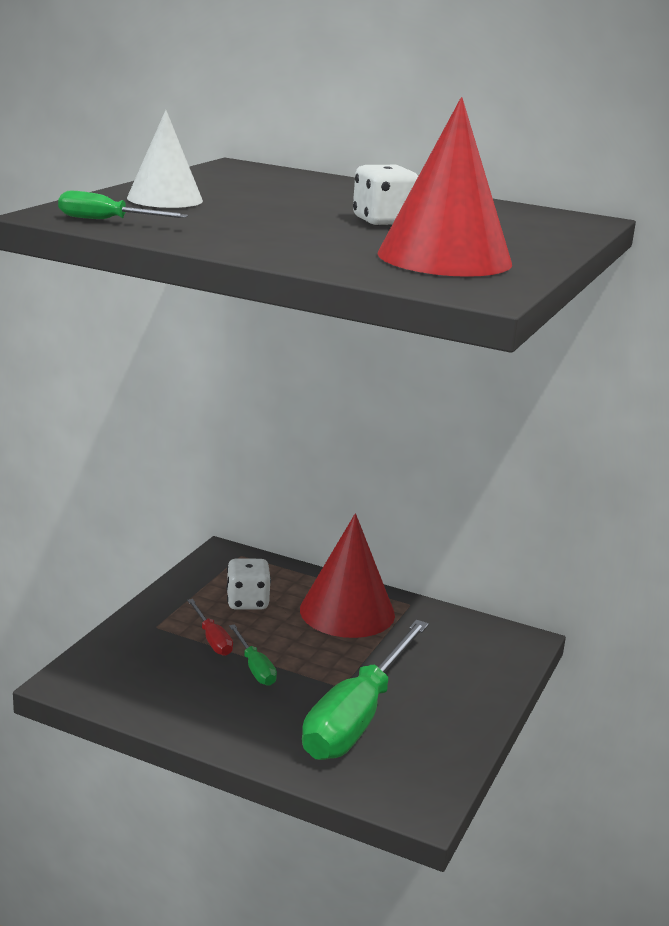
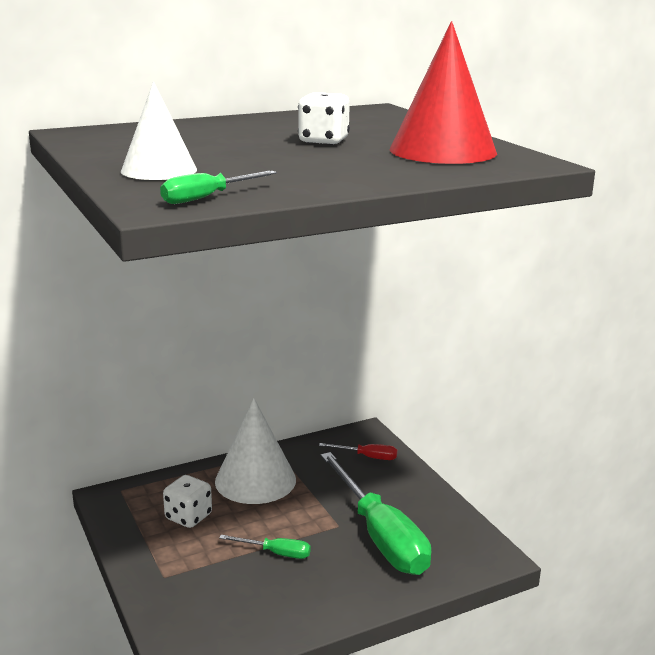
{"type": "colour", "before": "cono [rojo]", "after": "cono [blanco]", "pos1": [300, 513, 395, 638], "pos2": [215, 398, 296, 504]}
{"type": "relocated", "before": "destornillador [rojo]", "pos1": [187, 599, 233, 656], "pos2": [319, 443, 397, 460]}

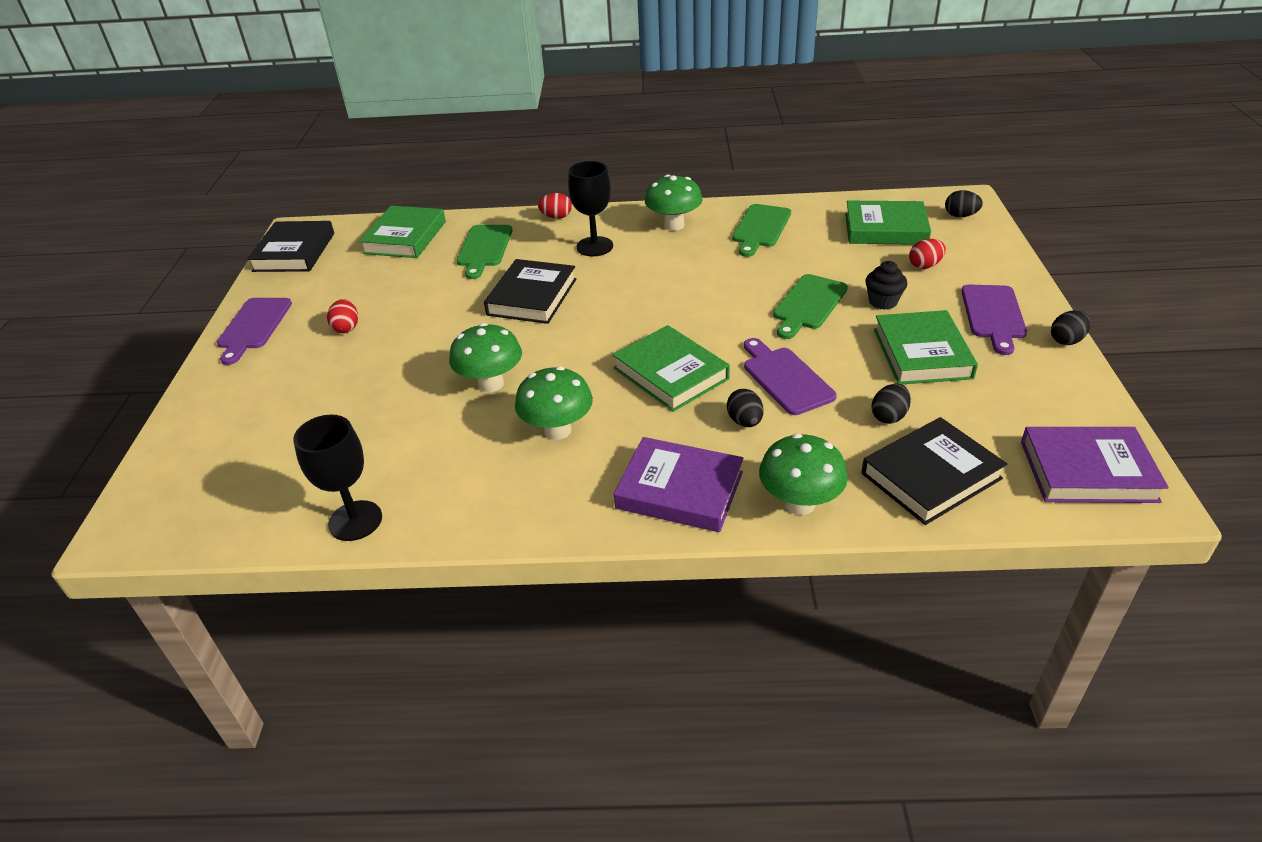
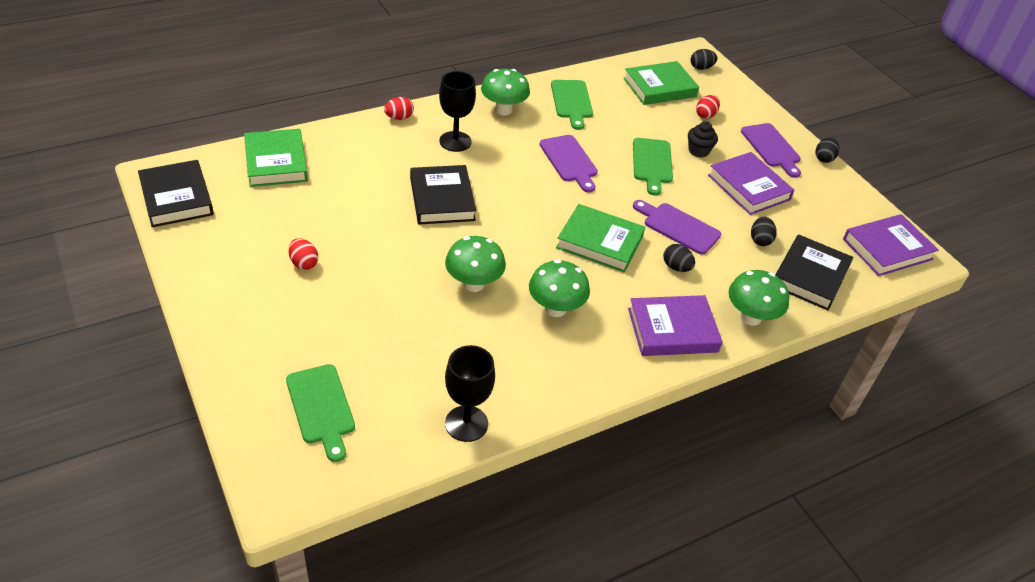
{"type": "relocated", "before": "tabla de cortar [verde]", "pos1": [457, 225, 512, 279], "pos2": [286, 364, 355, 462]}
{"type": "relocated", "before": "tabla de cortar [morado]", "pos1": [217, 298, 292, 365], "pos2": [540, 135, 598, 193]}
{"type": "colour", "before": "libro [verde]", "after": "libro [morado]", "pos1": [874, 310, 978, 385], "pos2": [708, 152, 794, 215]}

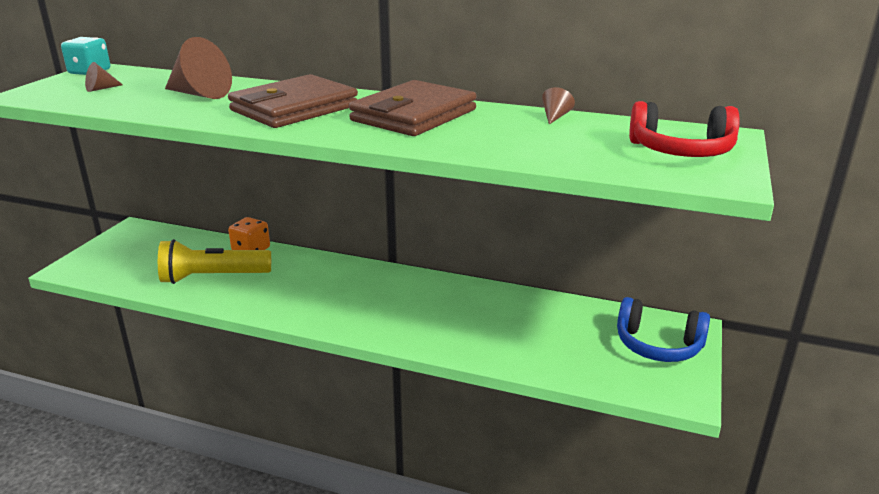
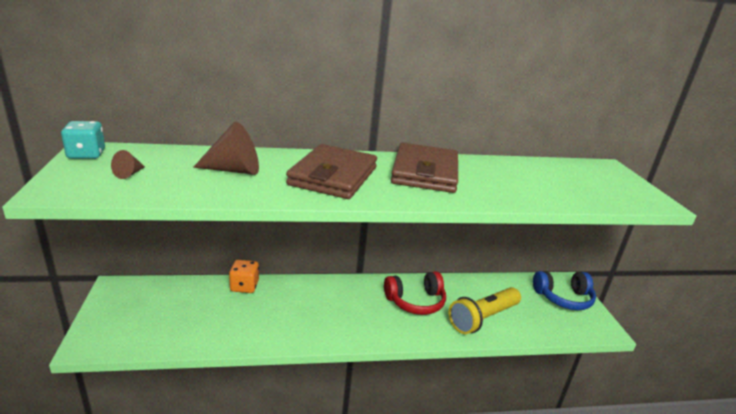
{"type": "relocated", "before": "auriculares [rojo]", "pos1": [629, 101, 740, 157], "pos2": [384, 271, 446, 315]}
{"type": "relocated", "before": "lámpara de mano [amarillo]", "pos1": [158, 239, 271, 284], "pos2": [449, 287, 521, 334]}
{"type": "missing", "before": "cono [marrón]", "pos1": [542, 87, 575, 124]}

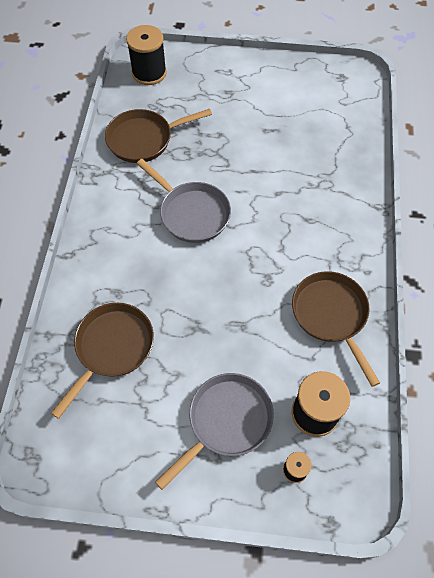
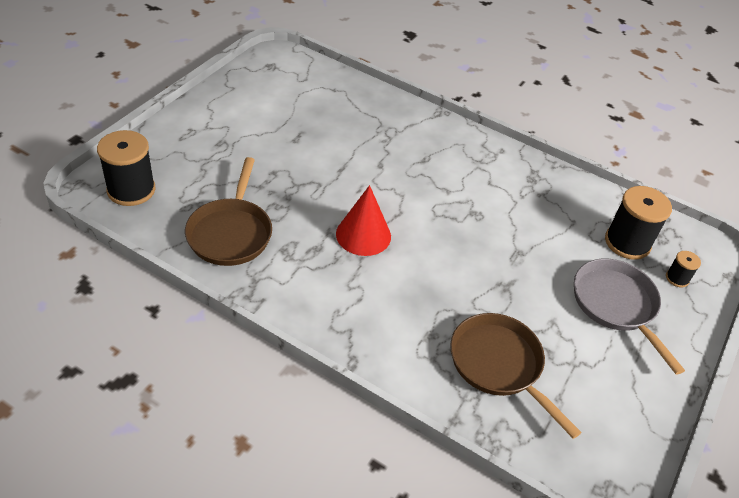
{"type": "exchanged", "before": "sartén [gris]", "after": "cono [rojo]", "pos1": [137, 159, 231, 243], "pos2": [336, 185, 391, 256]}
{"type": "missing", "before": "sartén [marrón]", "pos1": [292, 271, 380, 387]}

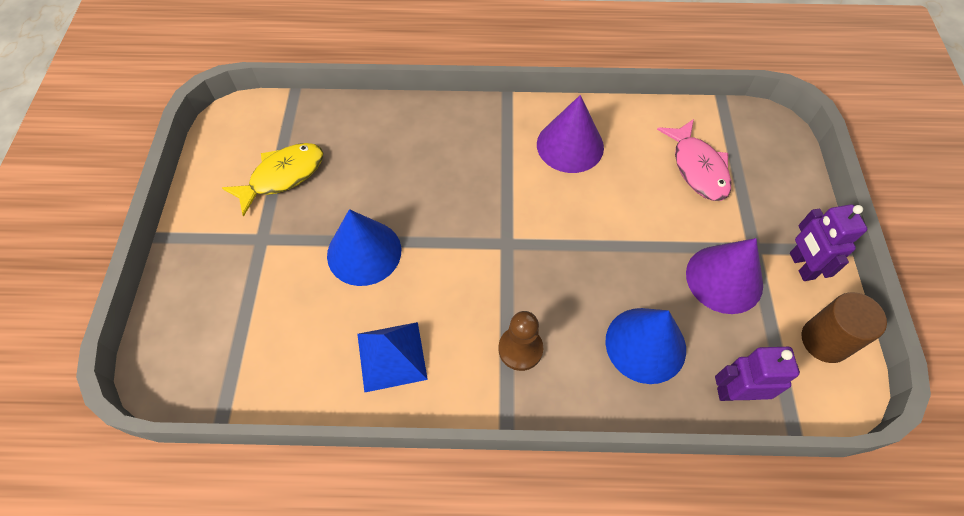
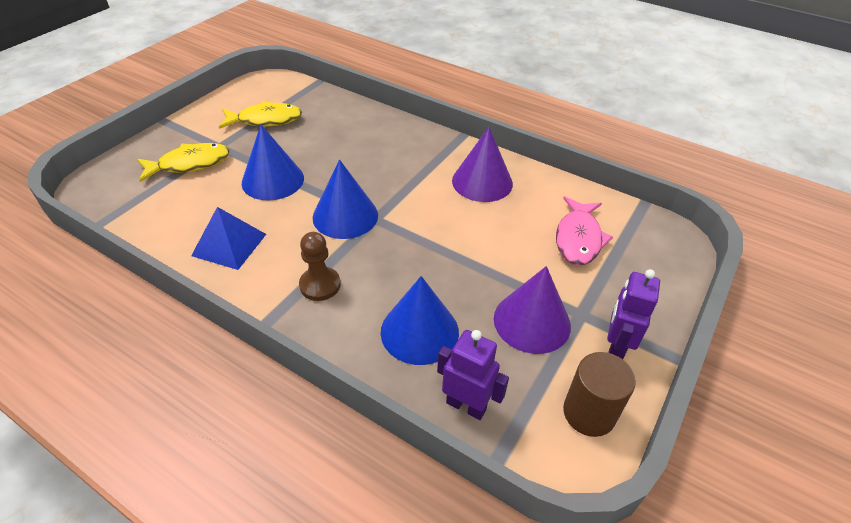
{"type": "appeared", "after": "pez [amarillo]", "pos2": [137, 143, 230, 182]}
{"type": "appeared", "after": "cono [azul]", "pos2": [313, 159, 378, 239]}

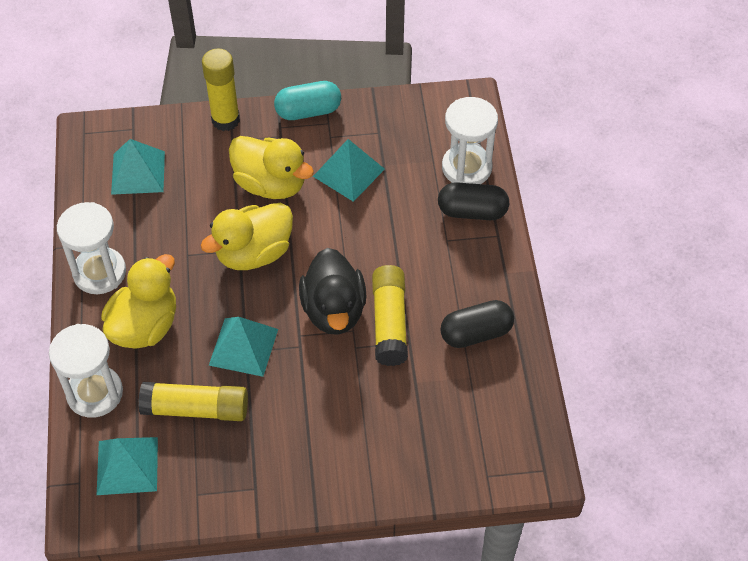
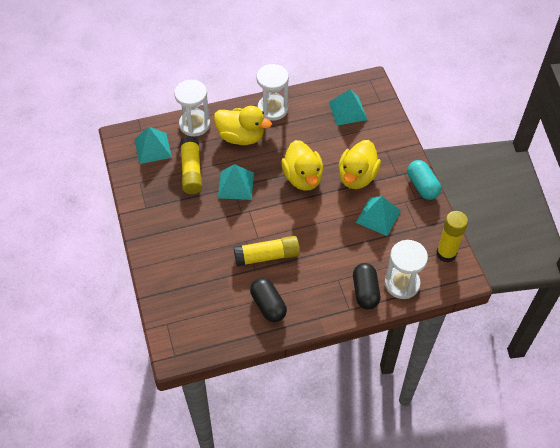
{"type": "spun", "before": "pato [amarillo]", "pos1": [200, 203, 293, 270], "pos2": [281, 140, 323, 191], "turn": -150}
{"type": "relocated", "before": "barra de pegamento [amarillo]", "pos1": [202, 49, 240, 131], "pos2": [436, 211, 468, 263]}
{"type": "missing", "before": "pato [negro]", "pos1": [299, 248, 367, 335]}

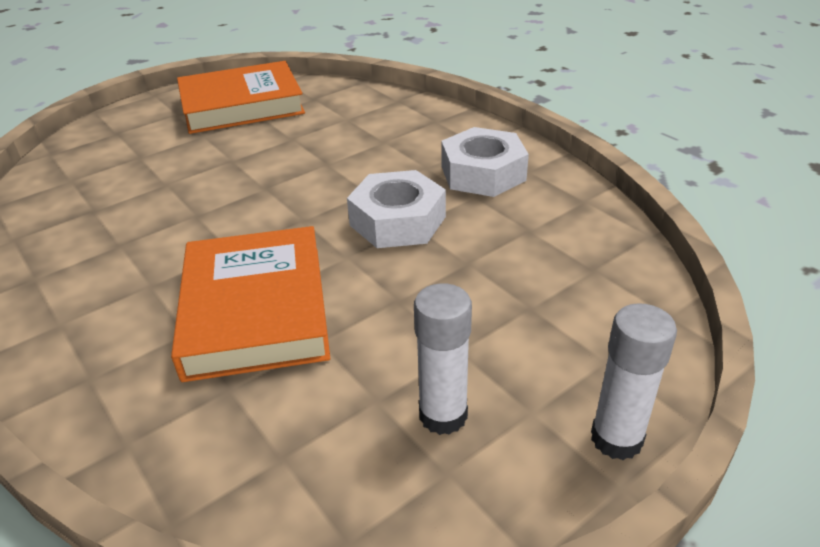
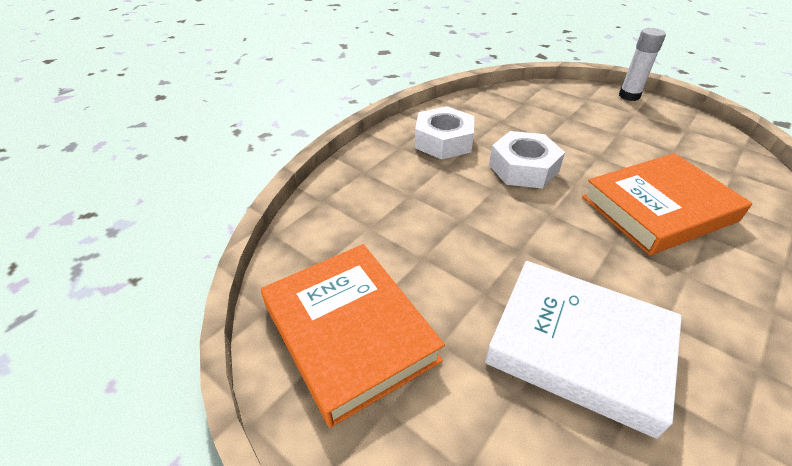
{"type": "appeared", "after": "libro [blanco]", "pos2": [485, 261, 682, 439]}
{"type": "missing", "before": "barra de pegamento [blanco]", "pos1": [414, 283, 472, 435]}

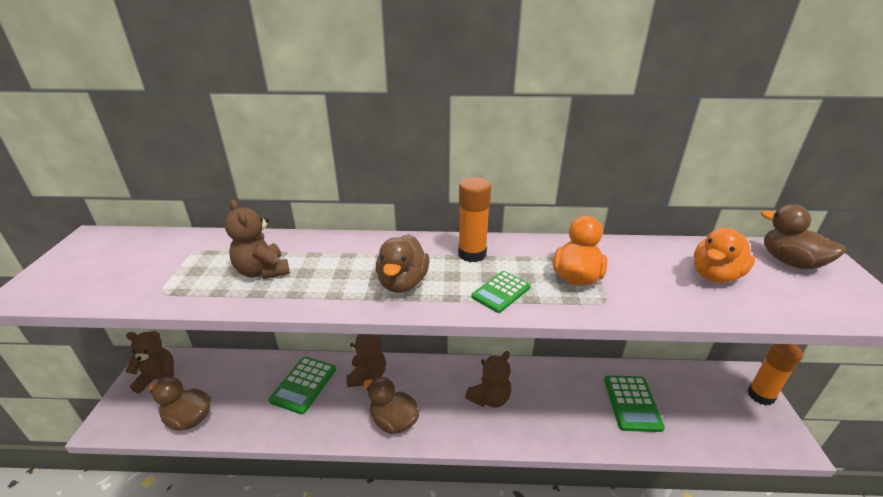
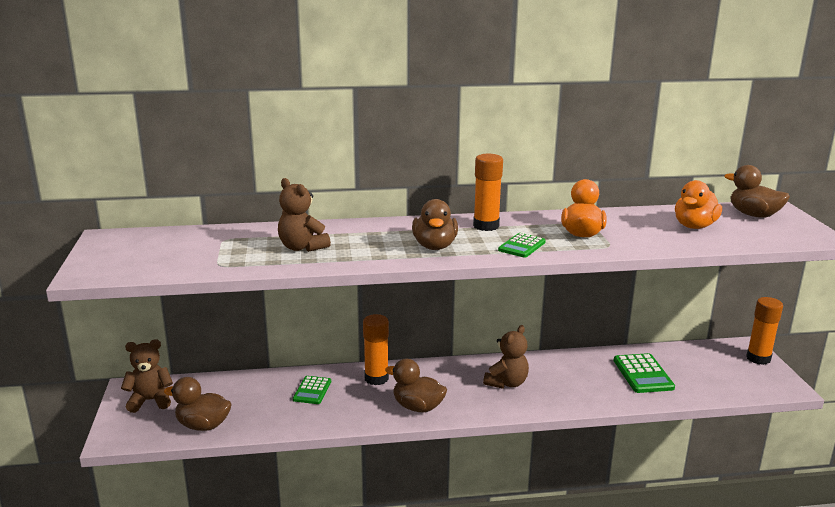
{"type": "size", "before": "calculadora [verde]", "pos1": [269, 356, 336, 414], "pos2": [293, 376, 331, 404], "scale": 0.66}
{"type": "exchanged", "before": "osito [marrón]", "after": "barra de pegamento [naranja]", "pos1": [346, 334, 386, 387], "pos2": [363, 314, 389, 385]}

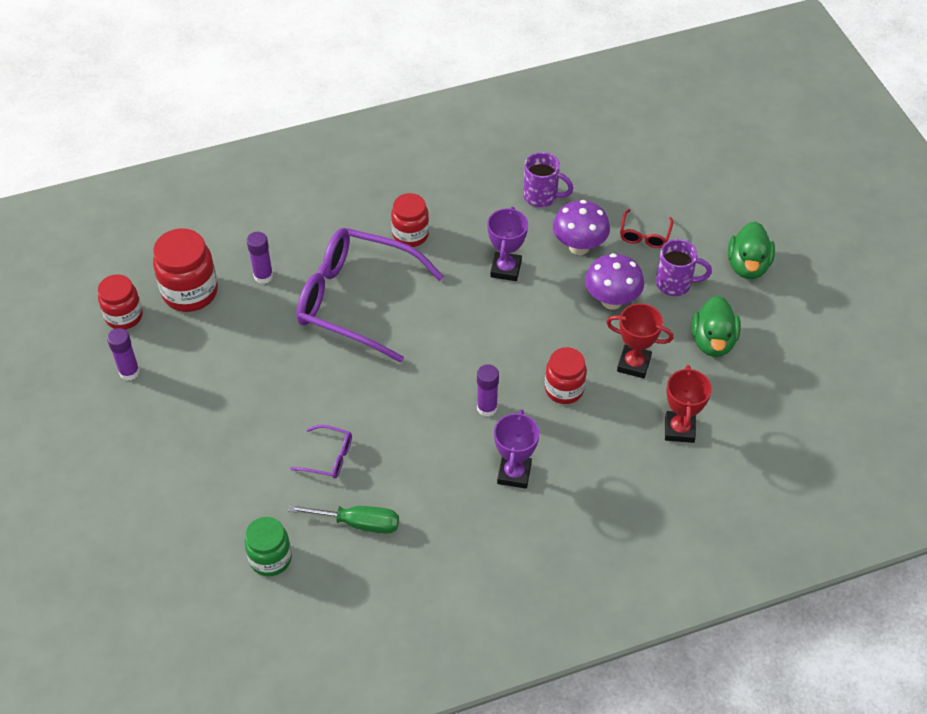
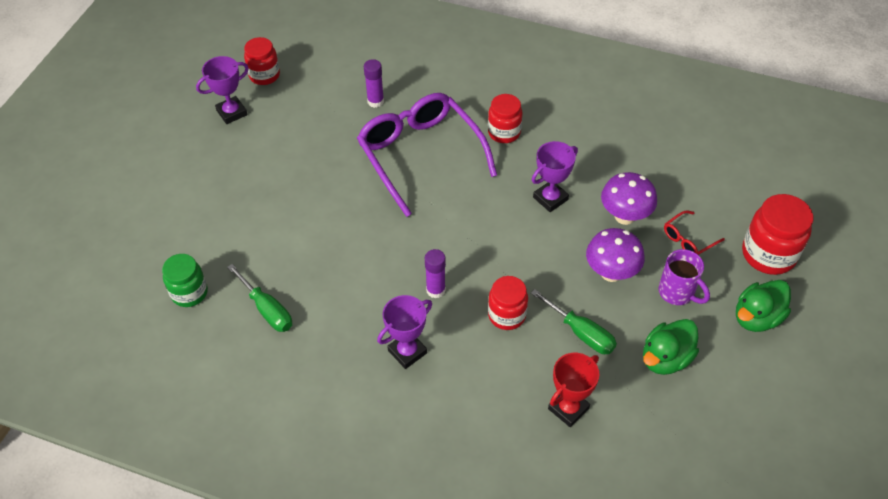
{"type": "exchanged", "before": "barra de pegamento [morado]", "after": "trofeo [morado]", "pos1": [107, 328, 140, 380], "pos2": [196, 56, 249, 124]}
{"type": "exchanged", "before": "trofeo [rojo]", "after": "destornillador [verde]", "pos1": [606, 303, 673, 378], "pos2": [531, 289, 617, 354]}
{"type": "relocated", "before": "tarro [rojo]", "pos1": [153, 228, 218, 312], "pos2": [742, 194, 813, 275]}
{"type": "missing", "before": "gafas [morado]", "pos1": [290, 425, 352, 478]}
{"type": "missing", "before": "taza [morado]", "pos1": [523, 152, 573, 207]}

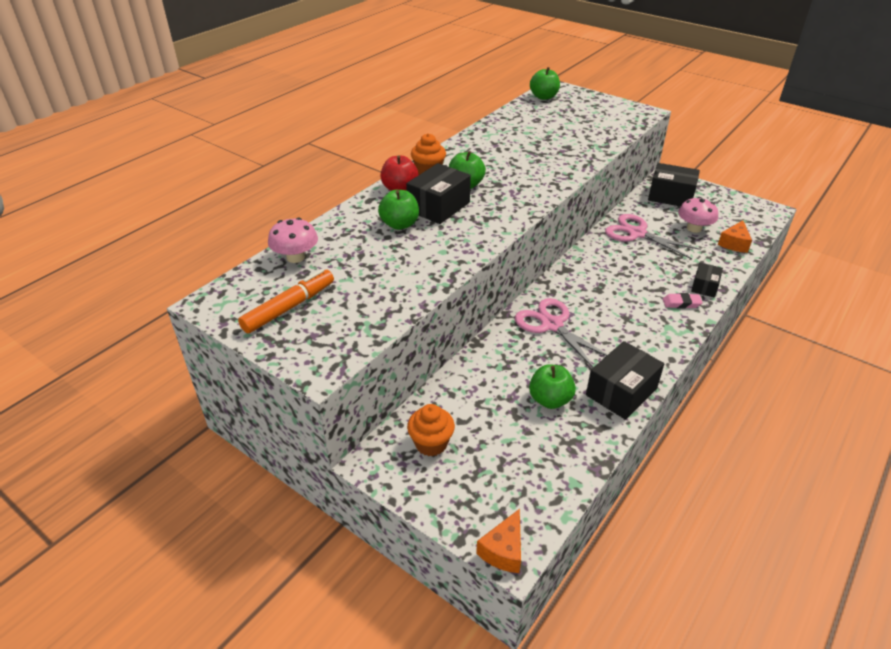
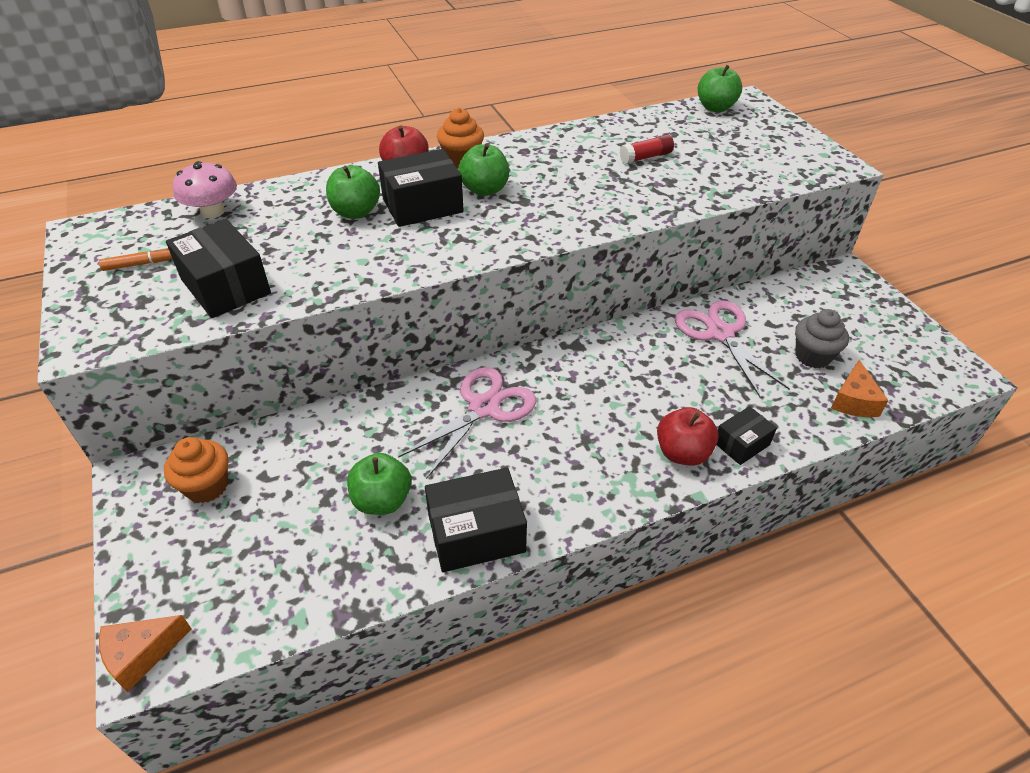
{"type": "size", "before": "rotulador [naranja]", "pos1": [238, 269, 334, 333], "pos2": [99, 247, 172, 271], "scale": 0.54}
{"type": "relocated", "before": "caja [negro]", "pos1": [648, 163, 700, 207], "pos2": [166, 219, 271, 318]}
{"type": "spun", "before": "tijeras [rosa]", "pos1": [515, 298, 608, 368], "pos2": [398, 367, 536, 479], "turn": 45}
{"type": "appeared", "after": "barra de pegamento [rojo]", "pos2": [620, 134, 674, 164]}
{"type": "exchanged", "before": "goma de borrar [rosa]", "after": "manzana [rojo]", "pos1": [663, 293, 703, 308], "pos2": [657, 407, 719, 466]}
{"type": "exchanged", "before": "seta [rosa]", "after": "magdalena [gris]", "pos1": [678, 197, 718, 233], "pos2": [795, 309, 849, 368]}
{"type": "spun", "before": "queso [naranja]", "pos1": [718, 220, 752, 253], "pos2": [831, 360, 889, 417], "turn": -45}

